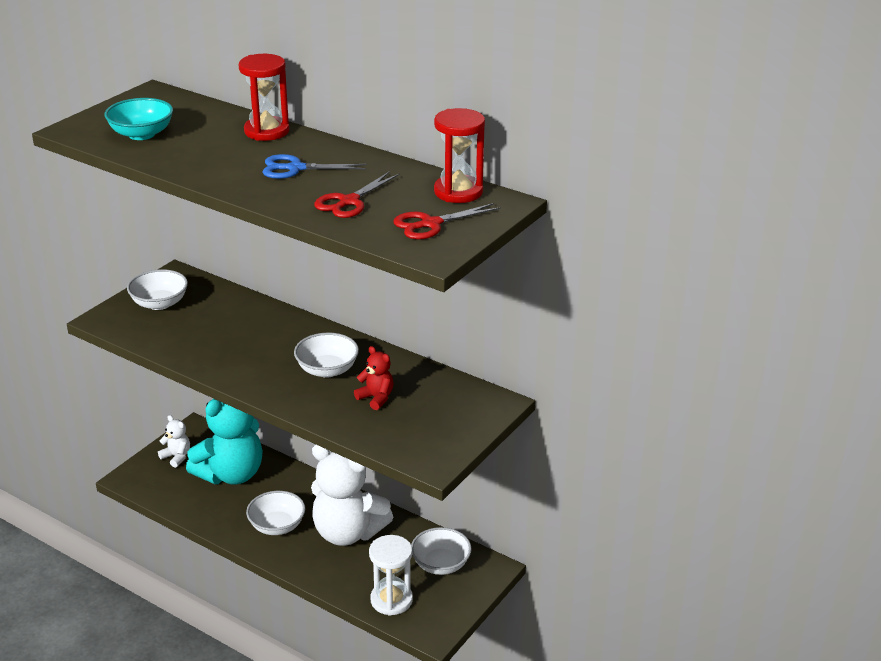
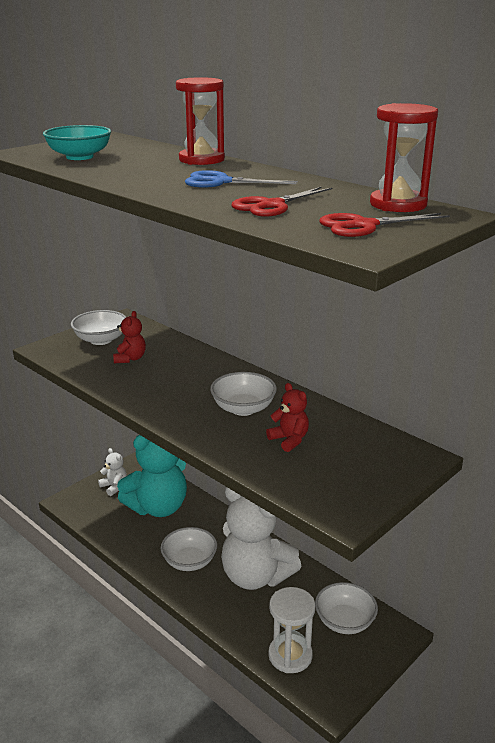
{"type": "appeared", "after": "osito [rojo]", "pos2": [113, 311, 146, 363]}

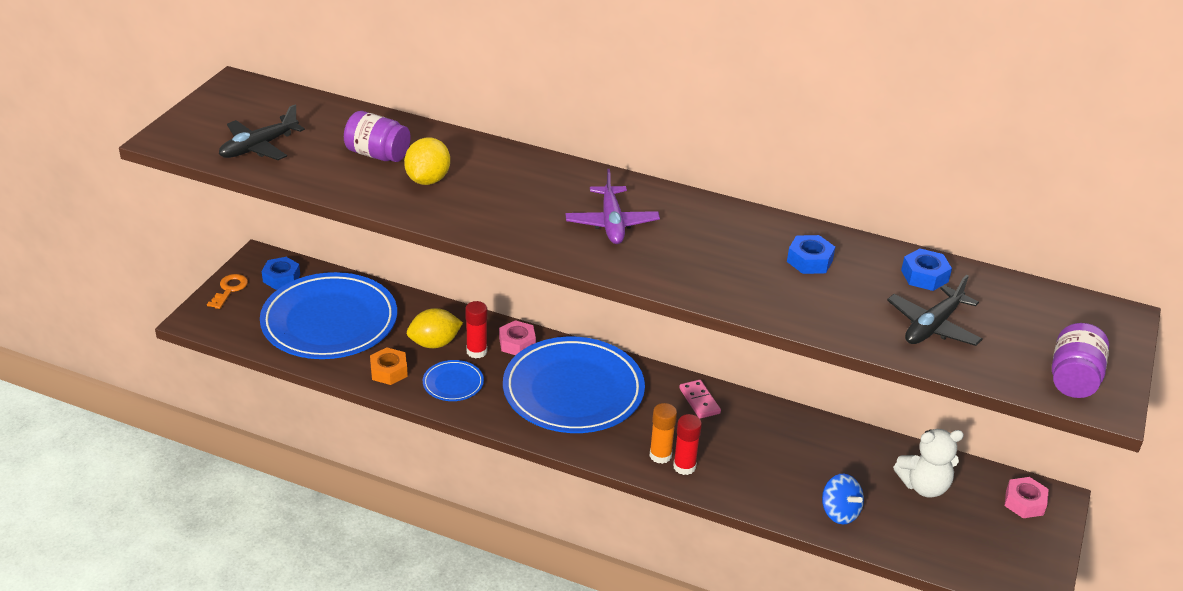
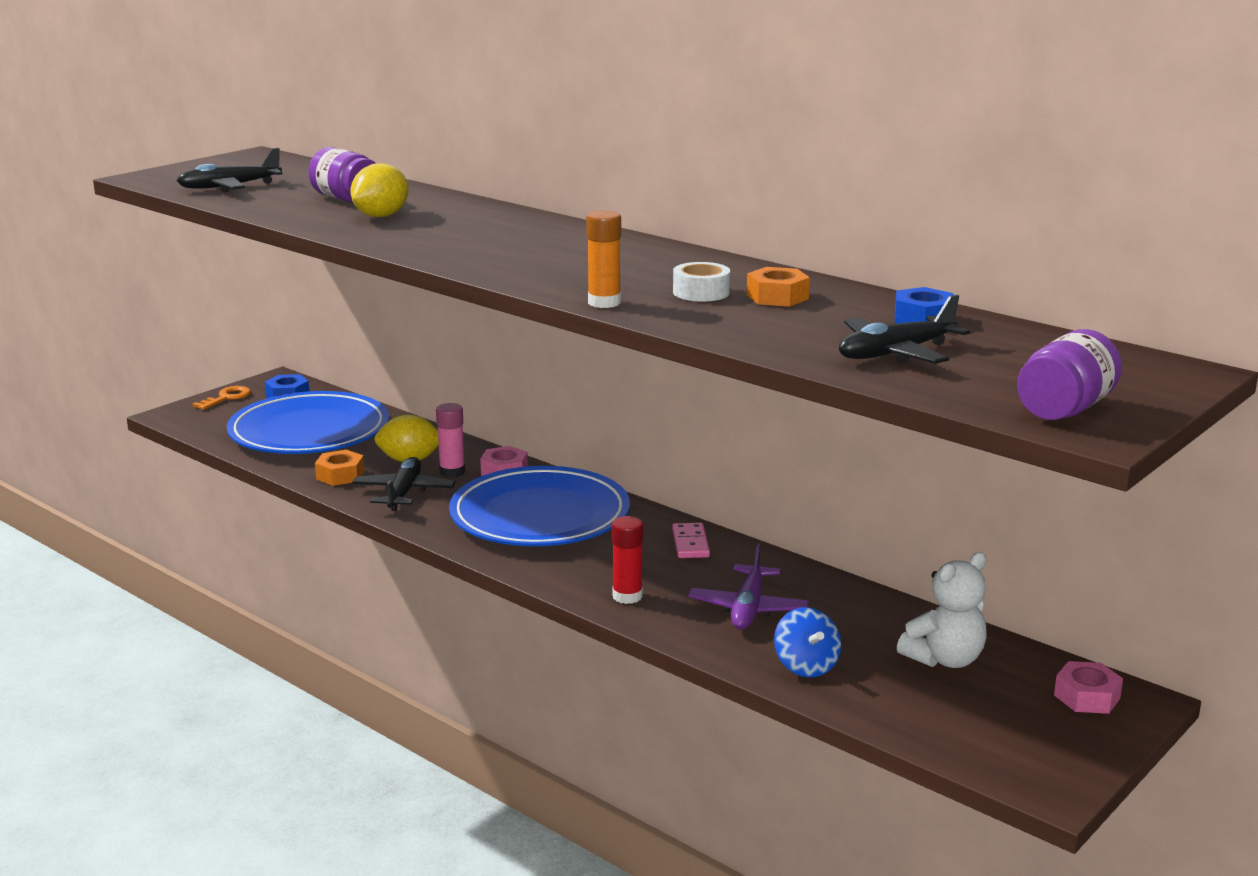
{"type": "exchanged", "before": "plato [azul]", "after": "avión [negro]", "pos1": [423, 360, 484, 401], "pos2": [352, 457, 455, 511]}
{"type": "colour", "before": "barra de pegamento [rojo]", "after": "barra de pegamento [rosa]", "pos1": [465, 301, 487, 358], "pos2": [436, 403, 465, 478]}
{"type": "relocated", "before": "barra de pegamento [naranja]", "pos1": [649, 403, 677, 464], "pos2": [586, 210, 621, 308]}
{"type": "appeared", "after": "cinta adhesiva [blanco]", "pos2": [673, 262, 730, 301]}
{"type": "relocated", "before": "avión [morado]", "pos1": [565, 169, 660, 244], "pos2": [688, 543, 809, 630]}
{"type": "colour", "before": "tuerca [azul]", "after": "tuerca [naranja]", "pos1": [787, 235, 835, 274], "pos2": [747, 267, 810, 307]}
{"type": "spun", "before": "osito [blanco]", "pos1": [893, 429, 964, 498], "pos2": [897, 552, 987, 668], "turn": -45}

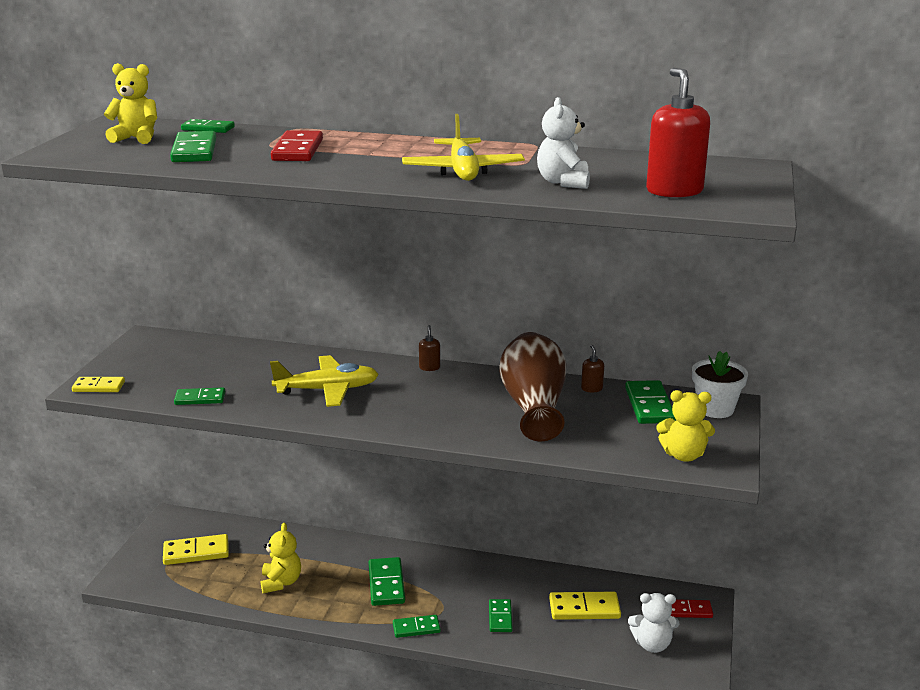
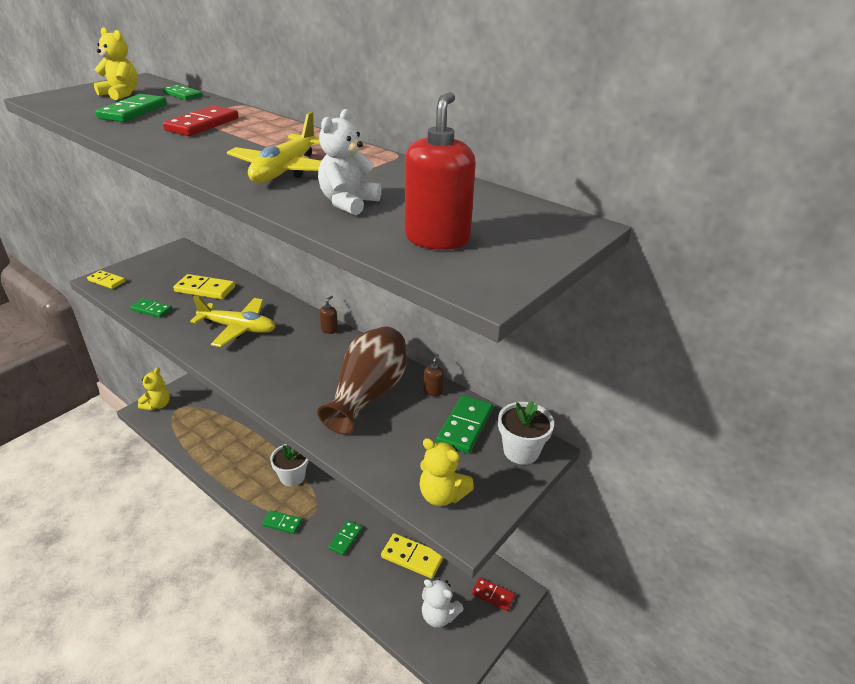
{"type": "relocated", "before": "osito [amarillo]", "pos1": [261, 522, 301, 593], "pos2": [138, 367, 170, 410]}
{"type": "relocated", "before": "ficha de dominó [amarillo]", "pos1": [163, 534, 229, 565], "pos2": [173, 274, 235, 299]}
{"type": "exchanged", "before": "ficha de dominó [verde]", "after": "maceta [blanco]", "pos1": [369, 557, 405, 606], "pos2": [270, 444, 309, 487]}

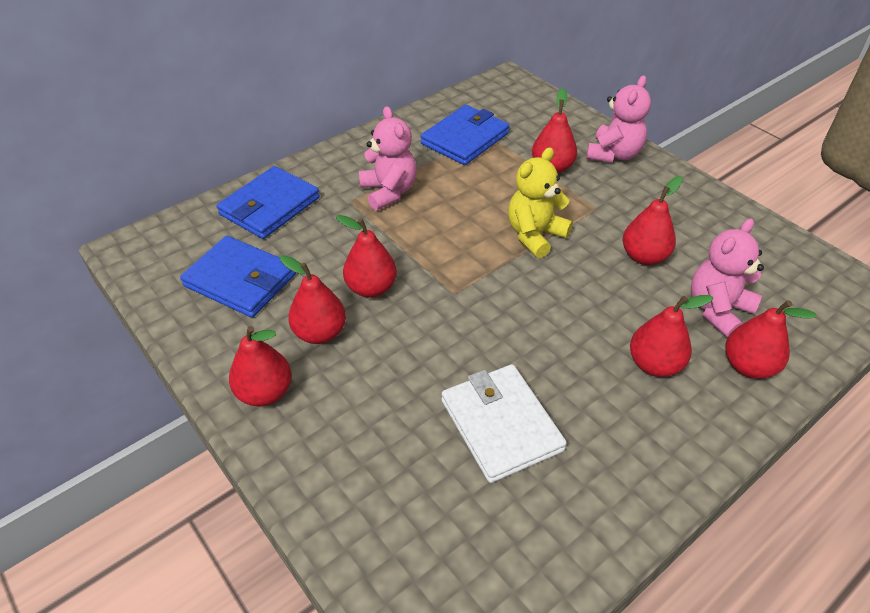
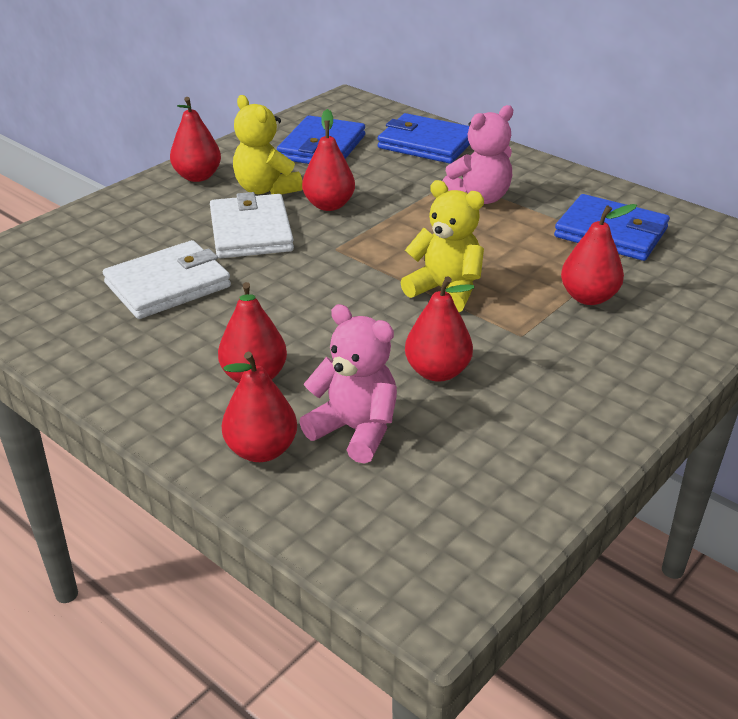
{"type": "appeared", "after": "cartera [blanco]", "pos2": [210, 192, 294, 258]}
{"type": "exchanged", "before": "pera [rojo]", "after": "osito [amarillo]", "pos1": [280, 255, 346, 344], "pos2": [233, 95, 303, 195]}
{"type": "missing", "before": "osito [rosa]", "pos1": [586, 75, 651, 163]}

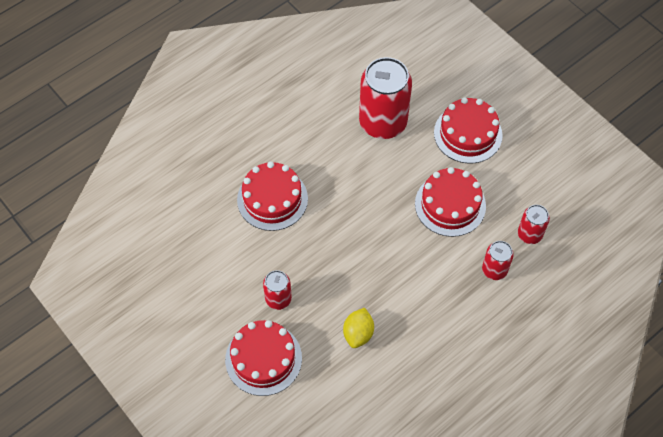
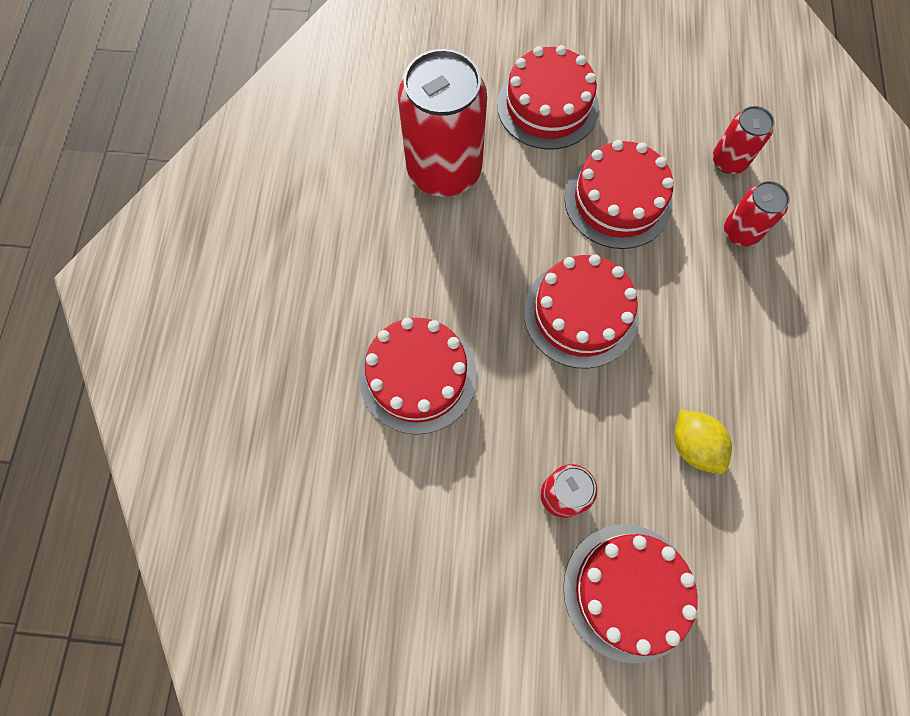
{"type": "appeared", "after": "tarta [rojo]", "pos2": [524, 255, 638, 369]}

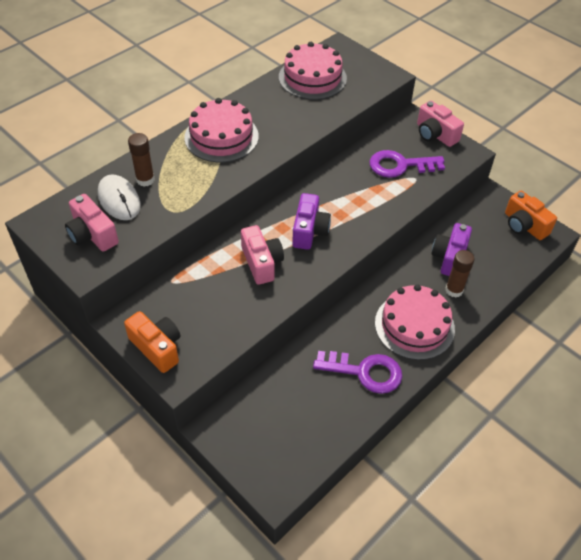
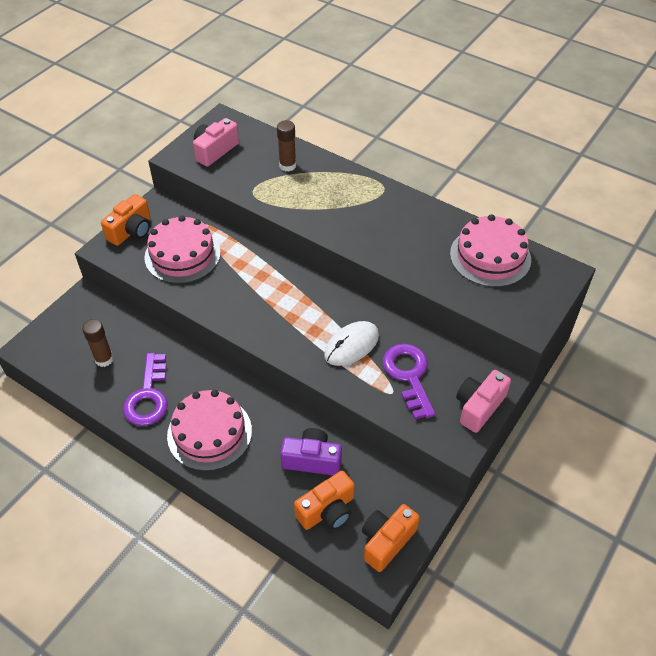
{"type": "relocated", "before": "barra de pegamento [marrón]", "pos1": [445, 250, 475, 298], "pos2": [82, 319, 113, 367]}
{"type": "relocated", "before": "tarta [rosa]", "pos1": [184, 98, 259, 162], "pos2": [144, 216, 221, 284]}
{"type": "appeared", "after": "cámara [naranja]", "pos2": [294, 471, 355, 530]}
{"type": "relocated", "before": "ratón [blanco]", "pos1": [98, 174, 140, 220], "pos2": [324, 321, 379, 366]}
{"type": "missing", "before": "cámara [rosa]", "pos1": [241, 225, 284, 285]}
{"type": "missing", "before": "cámara [morado]", "pos1": [292, 193, 331, 250]}

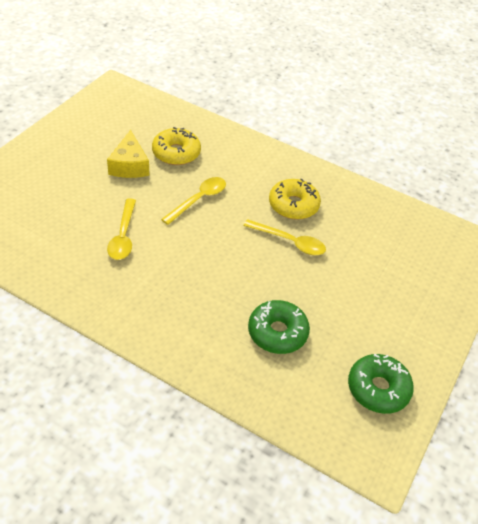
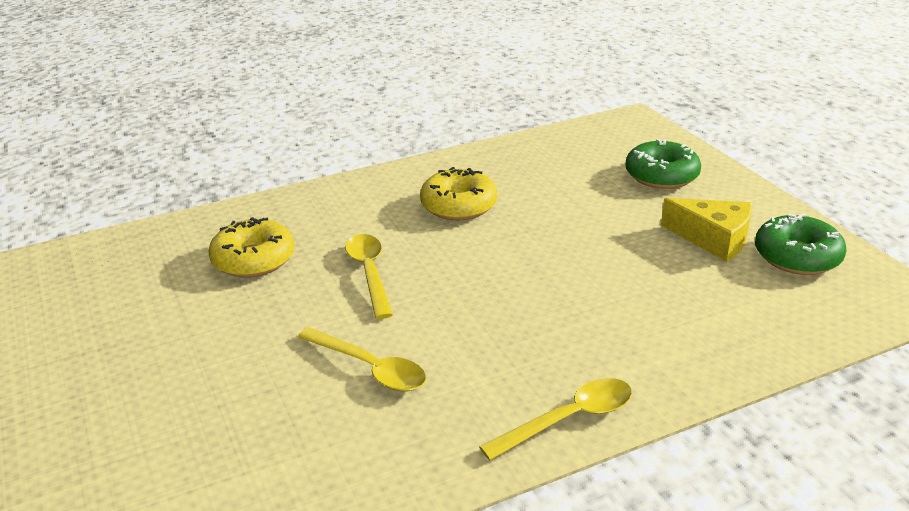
{"type": "relocated", "before": "cuchara [amarillo]", "pos1": [243, 219, 326, 256], "pos2": [479, 378, 632, 460]}
{"type": "relocated", "before": "rosquilla [verde]", "pos1": [248, 300, 310, 354], "pos2": [625, 139, 701, 189]}
{"type": "relocated", "before": "queso [amarillo]", "pos1": [107, 130, 149, 178], "pos2": [661, 198, 752, 262]}

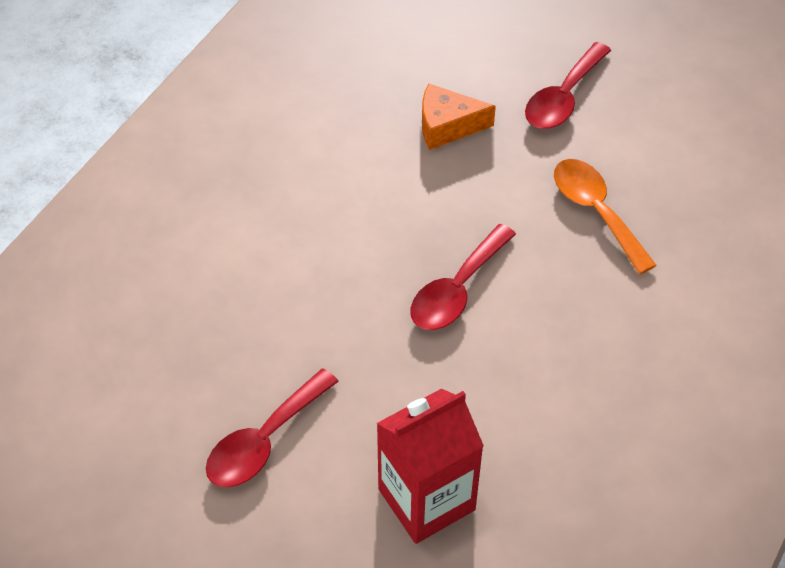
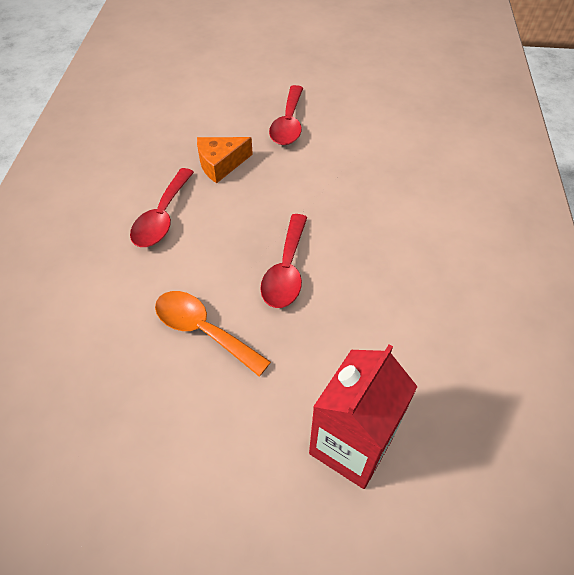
{"type": "relocated", "before": "cuchara [rojo]", "pos1": [206, 368, 339, 487], "pos2": [130, 168, 194, 247]}
{"type": "relocated", "before": "cuchara [naranja]", "pos1": [554, 159, 657, 274], "pos2": [155, 291, 271, 376]}

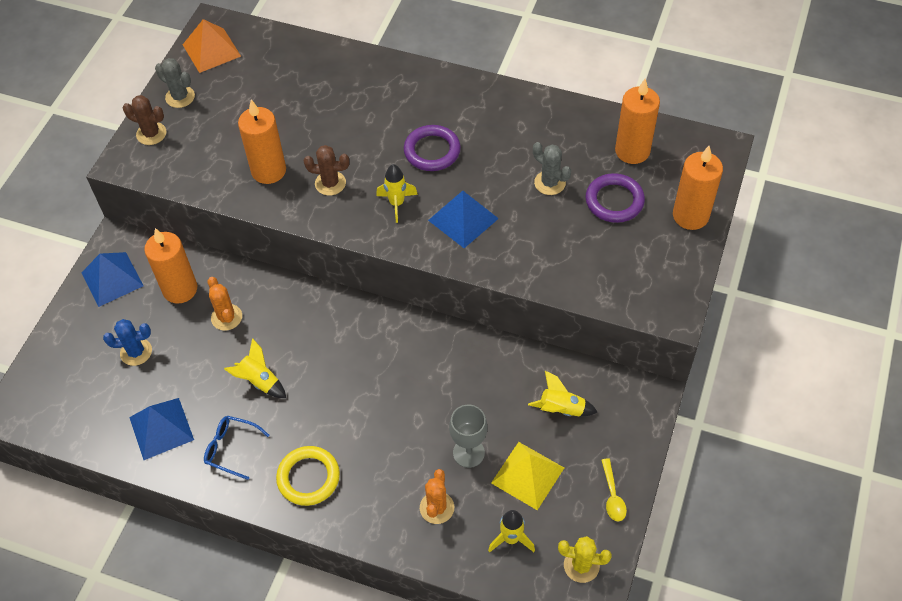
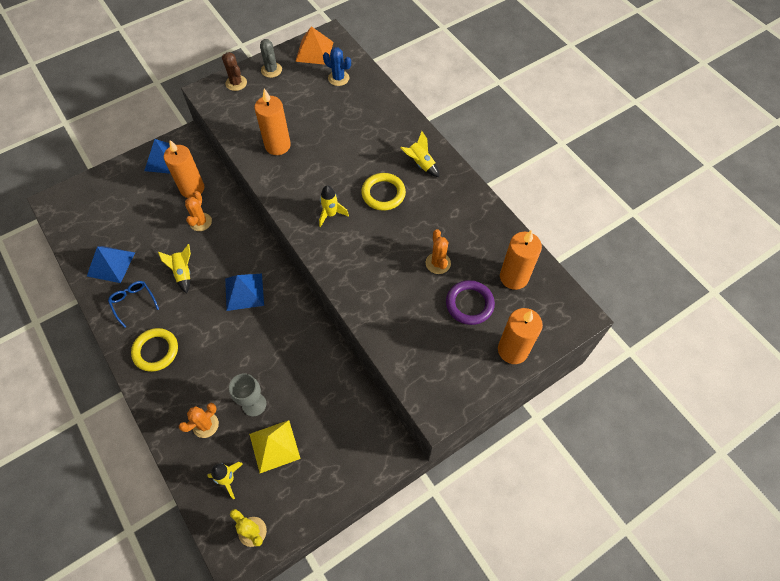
{"type": "relocated", "before": "pirámide [azul]", "pos1": [428, 191, 499, 248], "pos2": [225, 274, 264, 311]}
{"type": "relocated", "before": "cactus [azul]", "pos1": [103, 319, 152, 366], "pos2": [323, 47, 351, 86]}
{"type": "colour", "before": "anillo [morado]", "after": "anillo [amarillo]", "pos1": [404, 125, 461, 171], "pos2": [361, 173, 406, 211]}
{"type": "relocated", "before": "cohete [amarillo]", "pos1": [528, 371, 598, 416], "pos2": [400, 131, 439, 177]}
{"type": "colour", "before": "cactus [gris]", "after": "cactus [naranja]", "pos1": [533, 142, 571, 195], "pos2": [426, 229, 451, 274]}
{"type": "missing", "before": "cactus [marrón]", "pos1": [304, 145, 349, 195]}
{"type": "missing", "before": "cuchara [amarillo]", "pos1": [601, 459, 627, 521]}

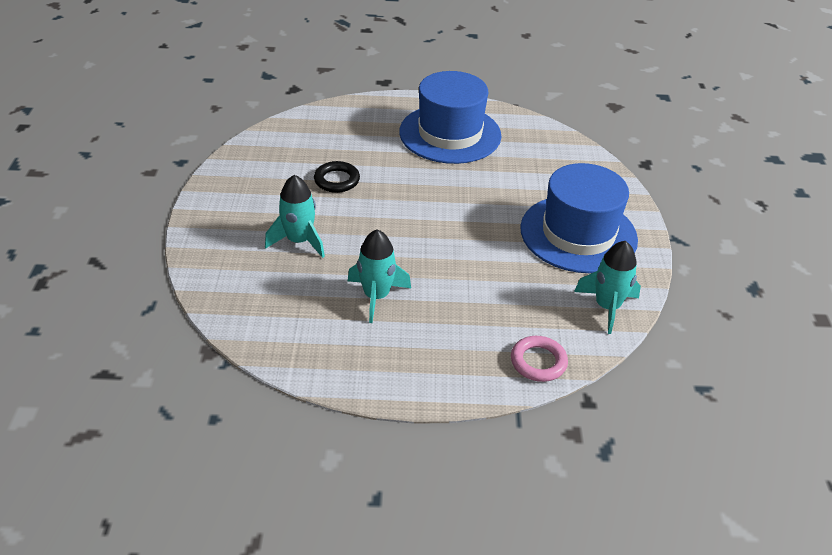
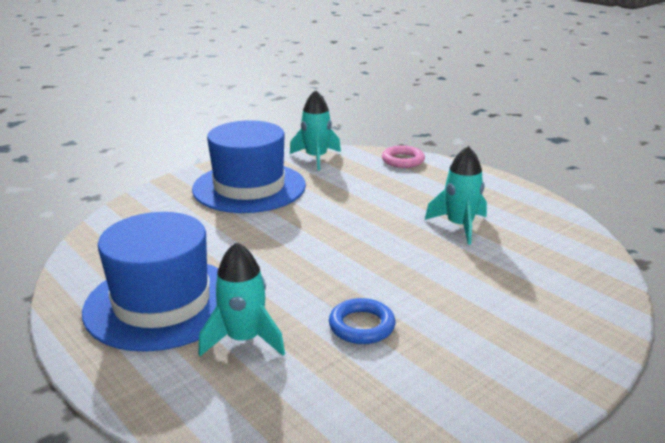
{"type": "relocated", "before": "cohete [turquesa]", "pos1": [265, 175, 325, 258], "pos2": [198, 242, 285, 356]}
{"type": "colour", "before": "anillo [negro]", "after": "anillo [azul]", "pos1": [314, 161, 360, 193], "pos2": [329, 298, 395, 344]}

